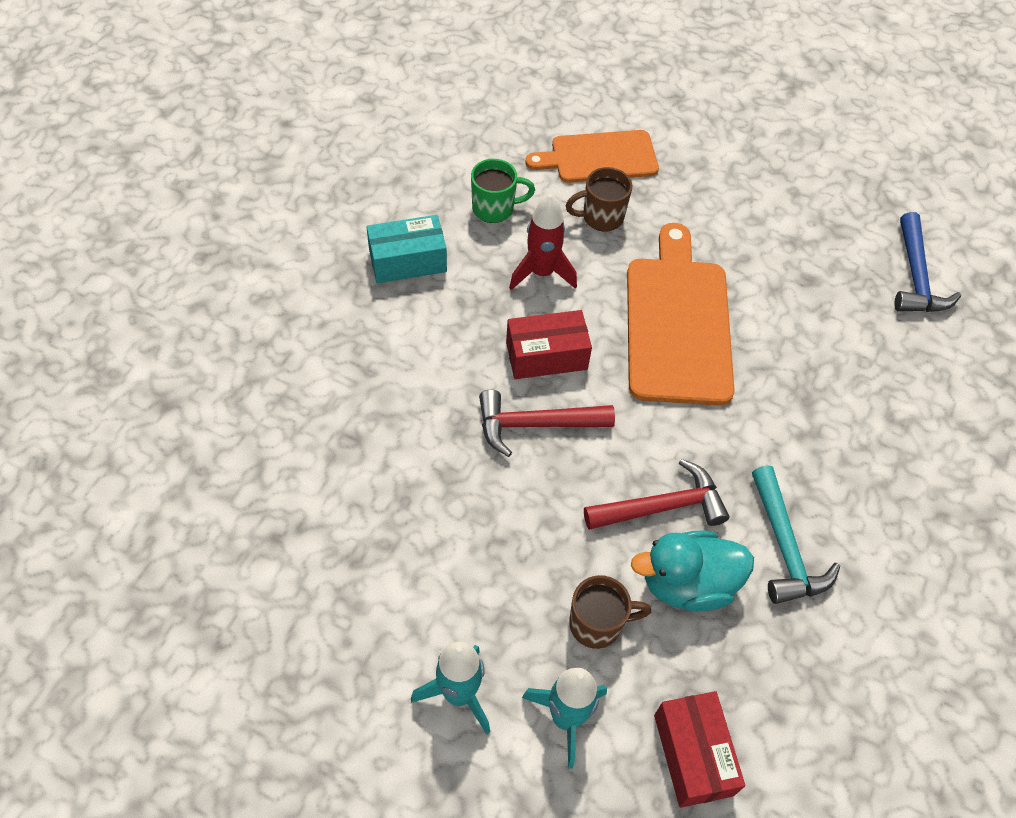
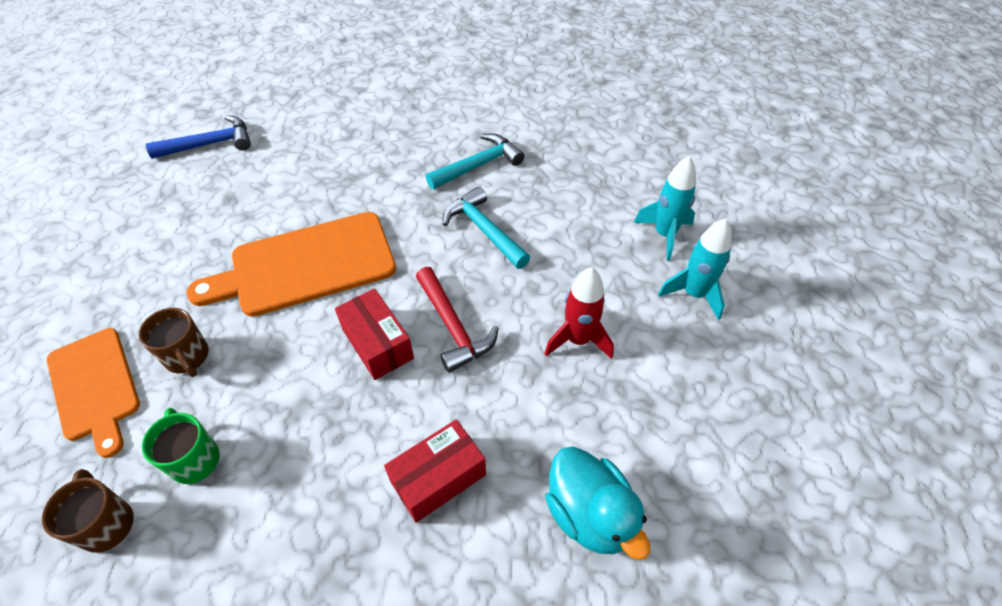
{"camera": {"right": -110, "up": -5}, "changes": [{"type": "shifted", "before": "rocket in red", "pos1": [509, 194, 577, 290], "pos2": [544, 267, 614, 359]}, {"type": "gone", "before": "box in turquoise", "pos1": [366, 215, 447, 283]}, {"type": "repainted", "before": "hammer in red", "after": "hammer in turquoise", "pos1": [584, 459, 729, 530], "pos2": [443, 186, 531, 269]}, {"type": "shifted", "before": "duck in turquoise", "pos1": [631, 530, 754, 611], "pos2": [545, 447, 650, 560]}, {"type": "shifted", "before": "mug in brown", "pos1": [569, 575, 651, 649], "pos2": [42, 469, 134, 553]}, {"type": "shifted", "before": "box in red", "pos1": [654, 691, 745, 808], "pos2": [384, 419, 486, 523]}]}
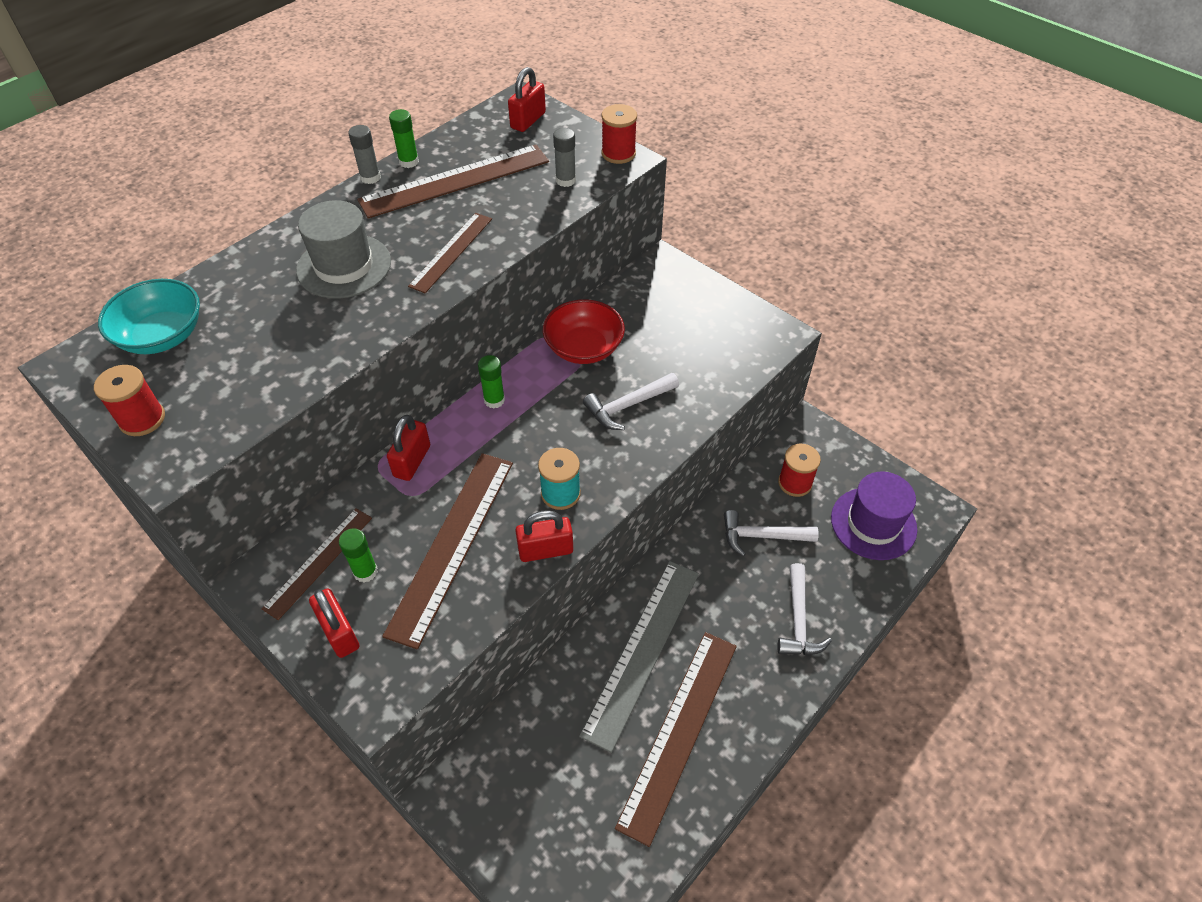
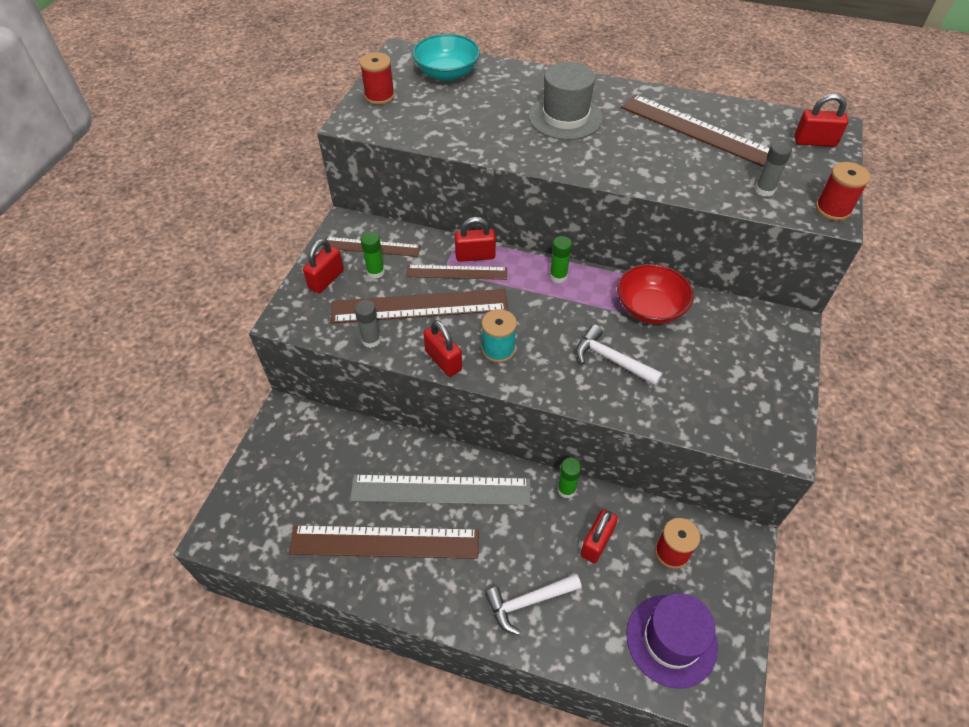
{"camera": {"right": 65, "up": 0}, "changes": [{"type": "shifted", "before": "glue stick in green", "pos1": [389, 109, 419, 168], "pos2": [557, 458, 581, 498]}, {"type": "shifted", "before": "glue stick in grey", "pos1": [348, 125, 381, 184], "pos2": [355, 300, 381, 348]}, {"type": "shifted", "before": "ruler in brown", "pos1": [408, 213, 492, 293], "pos2": [406, 265, 507, 280]}, {"type": "swapped", "before": "hammer in white", "after": "padlock in red", "pos1": [724, 510, 819, 556], "pos2": [581, 509, 618, 563]}]}
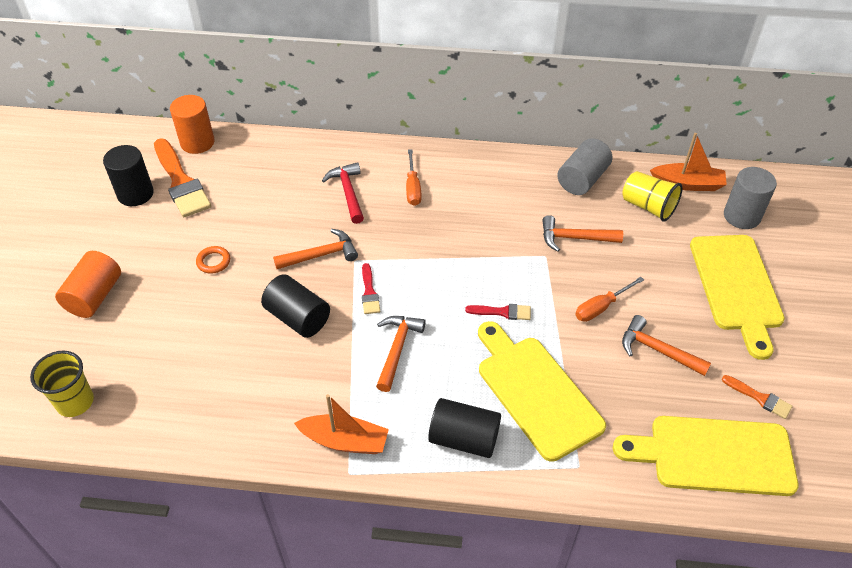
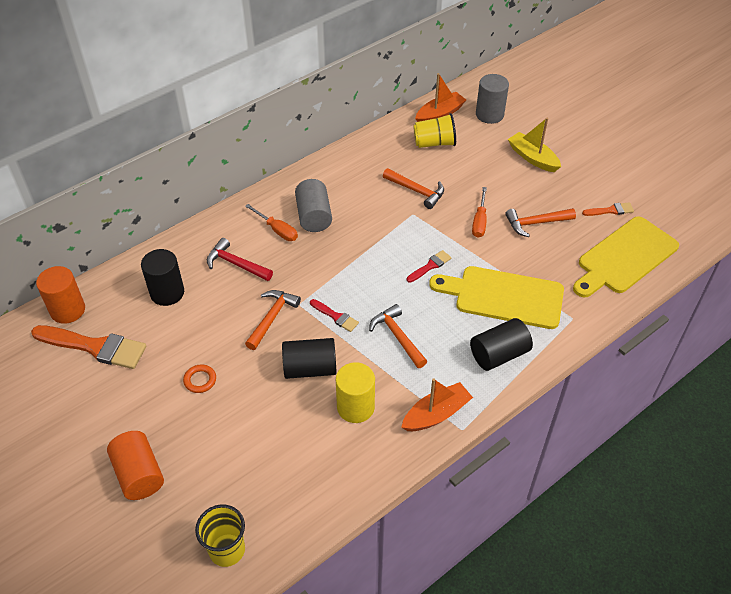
{"camera": {"right": -45, "up": 0}, "changes": [{"type": "shifted", "before": "cylinder in grey", "pos1": [557, 138, 612, 195], "pos2": [295, 179, 332, 232]}, {"type": "shifted", "before": "cylinder in black", "pos1": [103, 145, 154, 206], "pos2": [141, 249, 184, 306]}, {"type": "rotated", "before": "hammer in orange", "pos1": [542, 215, 623, 252], "pos2": [383, 168, 444, 209], "turn": -105}, {"type": "swapped", "before": "cutting board in yellow", "after": "boat in yellow", "pos1": [690, 235, 785, 360], "pos2": [508, 118, 561, 172]}, {"type": "new", "after": "cylinder in yellow", "pos2": [336, 362, 375, 423]}]}
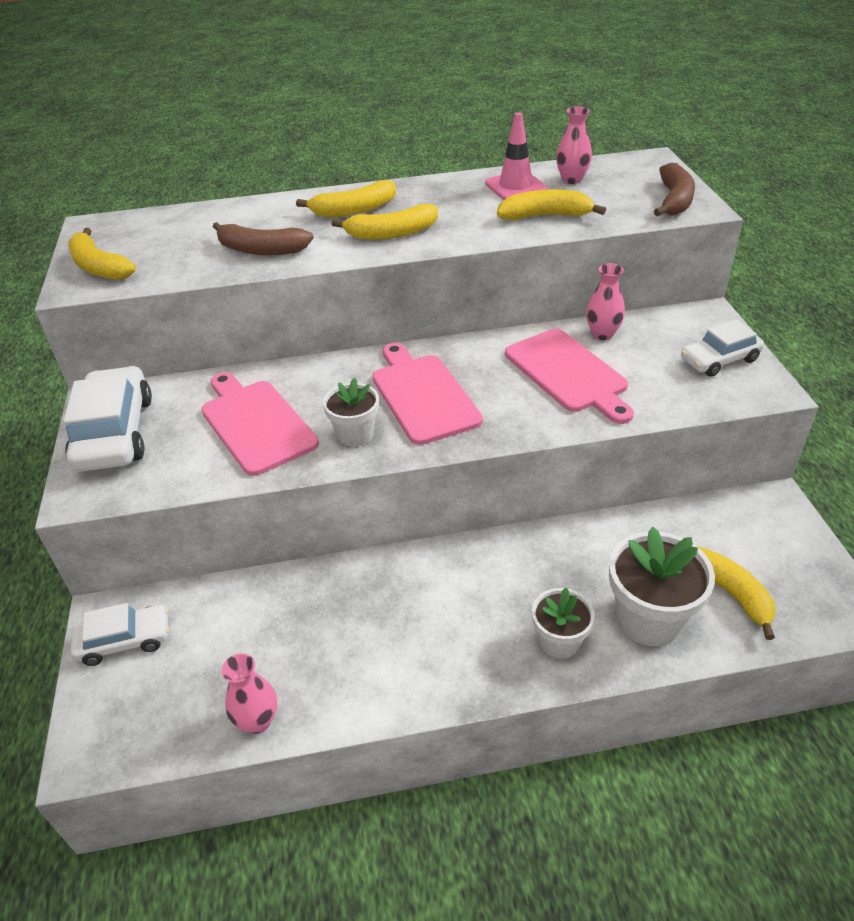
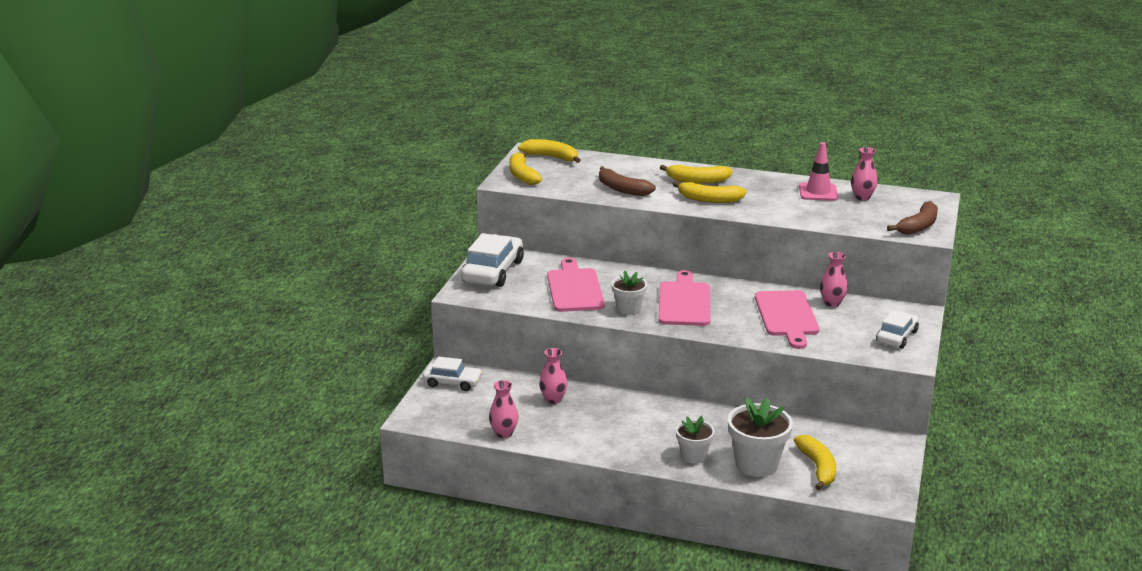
{"camera": {"right": 25, "up": -15}, "changes": [{"type": "shifted", "before": "banana in yellow", "pos1": [497, 189, 606, 220], "pos2": [518, 139, 581, 163]}, {"type": "rotated", "before": "car in white", "pos1": [681, 319, 764, 377], "pos2": [876, 311, 919, 348], "turn": 120}, {"type": "new", "after": "vase in pink", "pos2": [539, 348, 568, 404]}]}
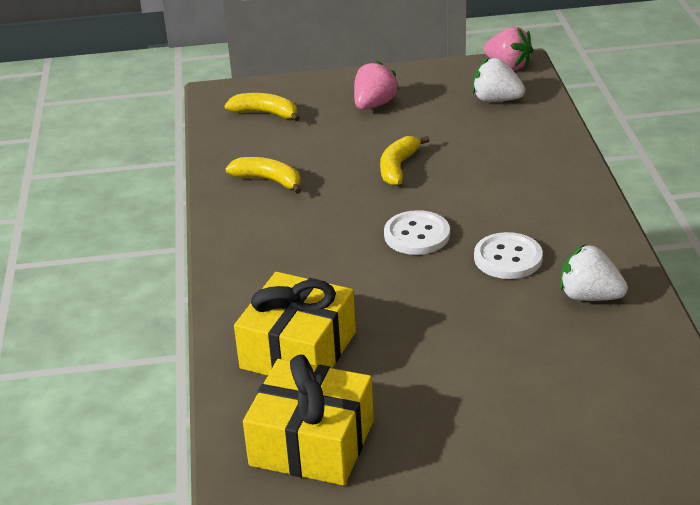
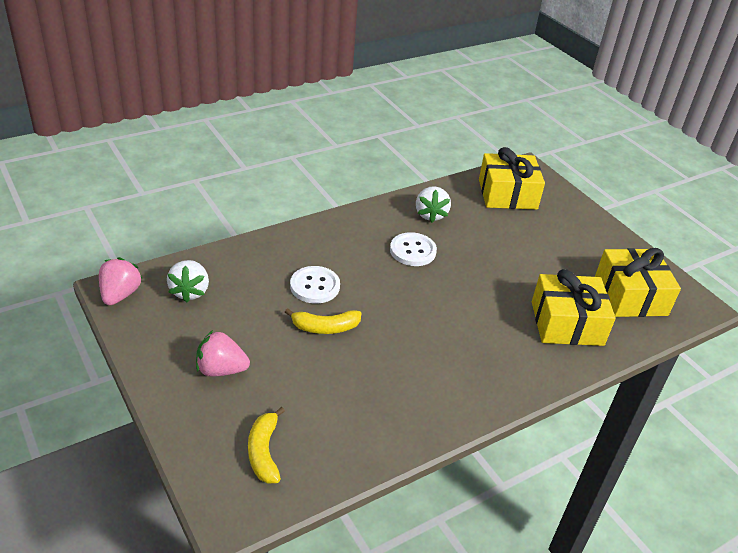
{"camera": {"right": -120, "up": 5}, "changes": [{"type": "gone", "before": "banana in yellow", "pos1": [225, 157, 301, 194]}, {"type": "shifted", "before": "button in white", "pos1": [384, 210, 450, 255], "pos2": [290, 266, 340, 304]}, {"type": "new", "after": "gift in yellow", "pos2": [479, 147, 545, 209]}]}
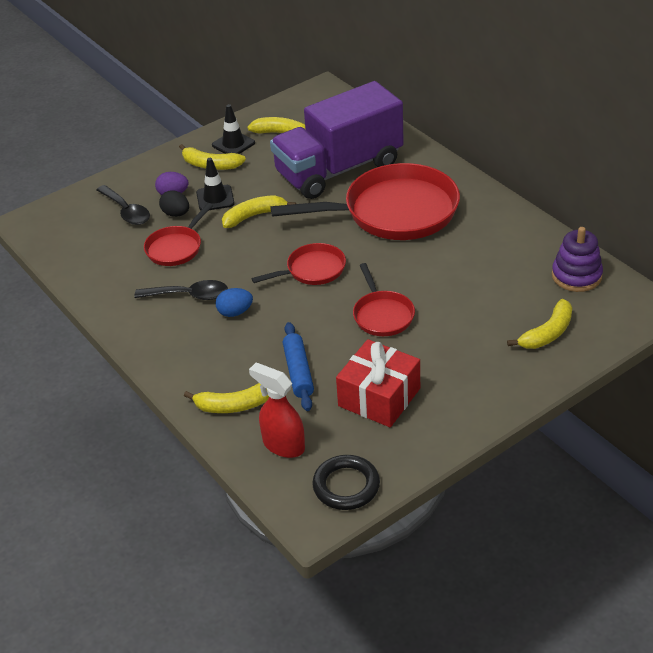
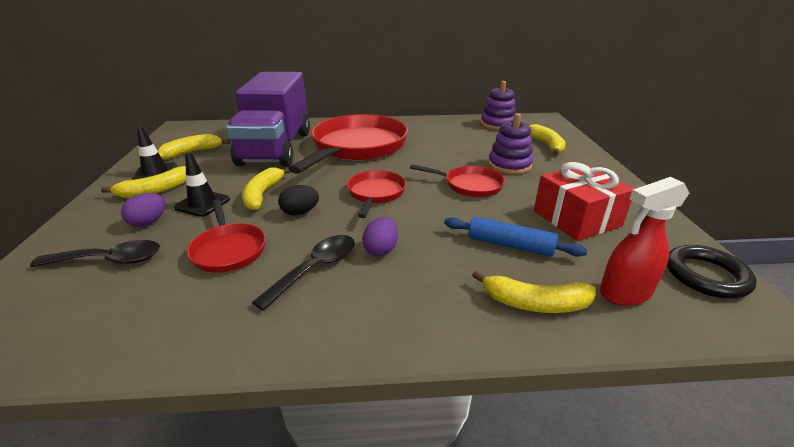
{"camera": {"right": -60, "up": -10}, "changes": [{"type": "shifted", "before": "egg in black", "pos1": [159, 190, 189, 217], "pos2": [278, 185, 319, 215]}, {"type": "repainted", "before": "egg in blue", "after": "egg in purple", "pos1": [215, 288, 253, 317], "pos2": [362, 217, 398, 256]}, {"type": "rotated", "before": "banana in yellow", "pos1": [184, 383, 269, 413], "pos2": [472, 270, 596, 313], "turn": 75}, {"type": "new", "after": "stacking toy in purple", "pos2": [488, 113, 533, 174]}]}
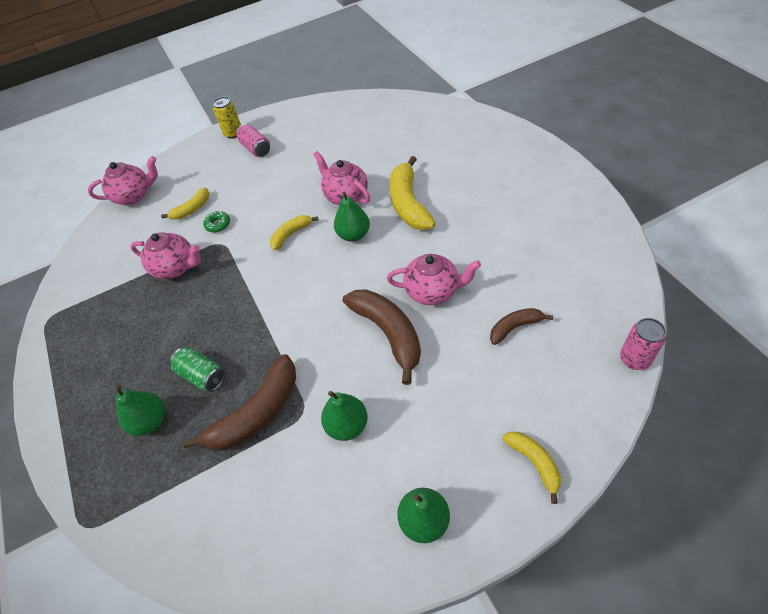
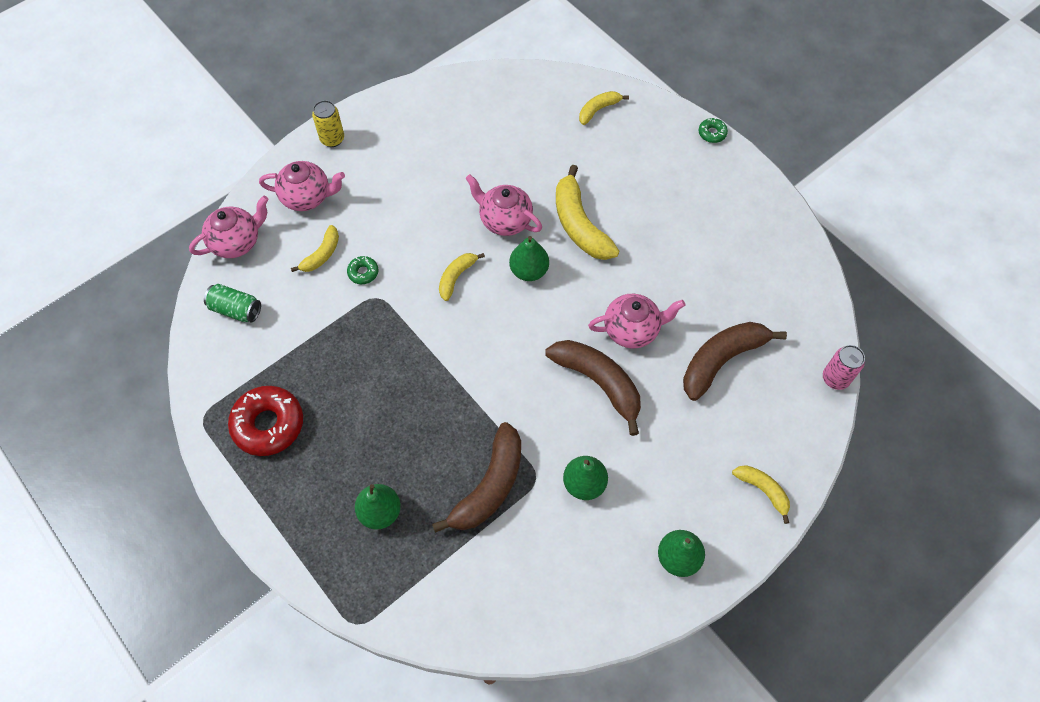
{"camera": {"right": -20, "up": 10}, "changes": [{"type": "gone", "before": "can in pink", "pos1": [236, 124, 270, 157]}, {"type": "shifted", "before": "teapot in pink", "pos1": [130, 232, 201, 279], "pos2": [259, 161, 345, 211]}, {"type": "scaled", "before": "banana in brown", "pos1": [490, 308, 553, 345], "pos2": [683, 322, 787, 401], "scale": 1.81}, {"type": "shifted", "before": "can in green", "pos1": [170, 347, 225, 392], "pos2": [204, 284, 261, 322]}, {"type": "new", "after": "banana in yellow", "pos2": [579, 91, 629, 125]}, {"type": "new", "after": "donut in green", "pos2": [698, 118, 728, 143]}, {"type": "new", "after": "donut in red", "pos2": [228, 386, 303, 456]}]}
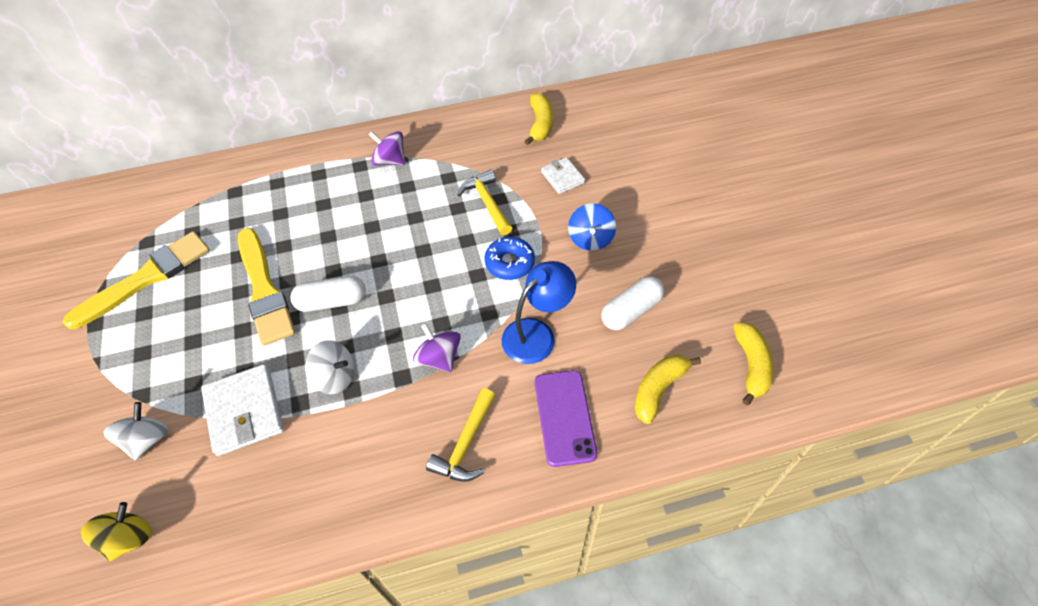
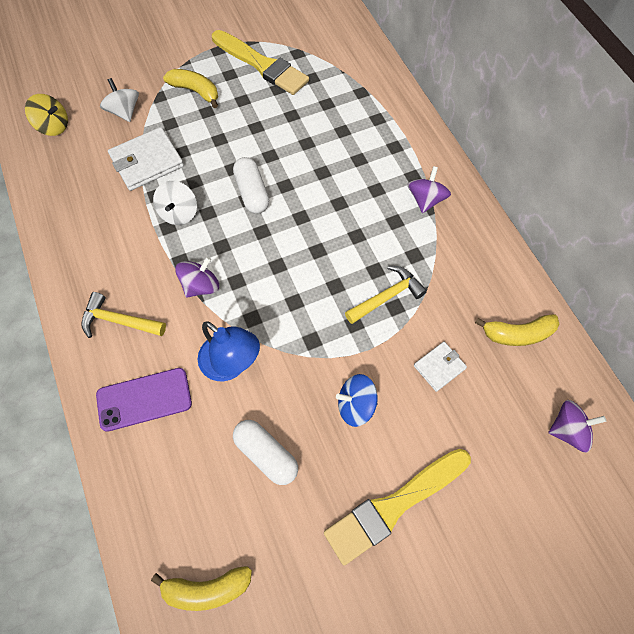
{"camera": {"right": 80, "up": 10}, "changes": [{"type": "shifted", "before": "brush in yellow", "pos1": [238, 228, 295, 346], "pos2": [324, 449, 471, 565]}, {"type": "gone", "before": "donut in blue", "pos1": [484, 237, 535, 280]}, {"type": "shifted", "before": "banana in yellow", "pos1": [634, 355, 701, 424], "pos2": [163, 69, 218, 108]}, {"type": "rotated", "before": "spinning top in white", "pos1": [103, 402, 169, 460], "pos2": [100, 78, 139, 122], "turn": -120}, {"type": "new", "after": "spinning top in purple", "pos2": [548, 400, 606, 453]}]}
